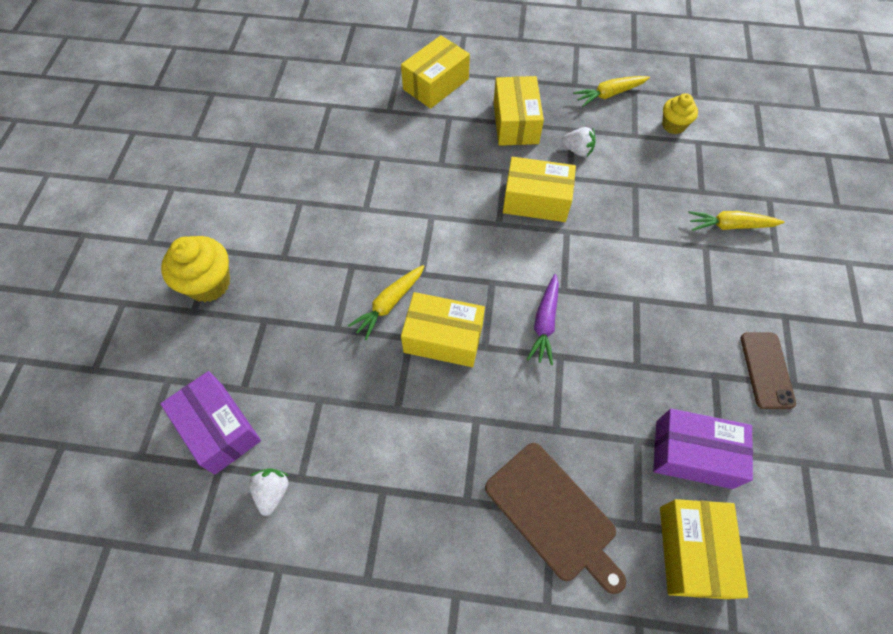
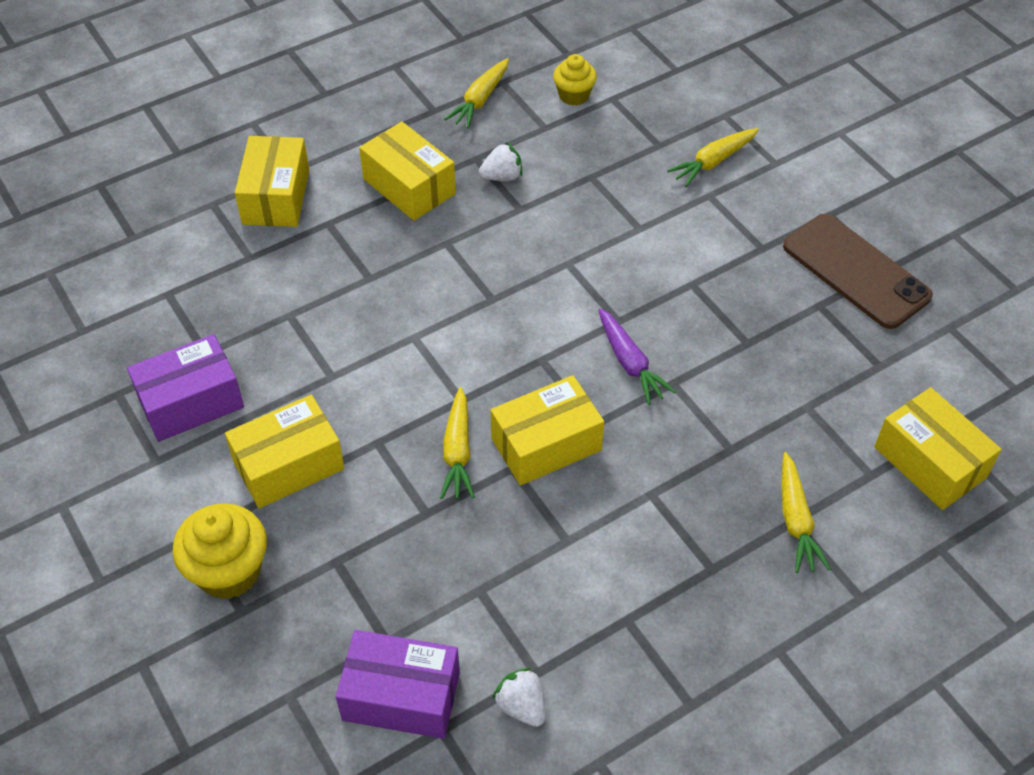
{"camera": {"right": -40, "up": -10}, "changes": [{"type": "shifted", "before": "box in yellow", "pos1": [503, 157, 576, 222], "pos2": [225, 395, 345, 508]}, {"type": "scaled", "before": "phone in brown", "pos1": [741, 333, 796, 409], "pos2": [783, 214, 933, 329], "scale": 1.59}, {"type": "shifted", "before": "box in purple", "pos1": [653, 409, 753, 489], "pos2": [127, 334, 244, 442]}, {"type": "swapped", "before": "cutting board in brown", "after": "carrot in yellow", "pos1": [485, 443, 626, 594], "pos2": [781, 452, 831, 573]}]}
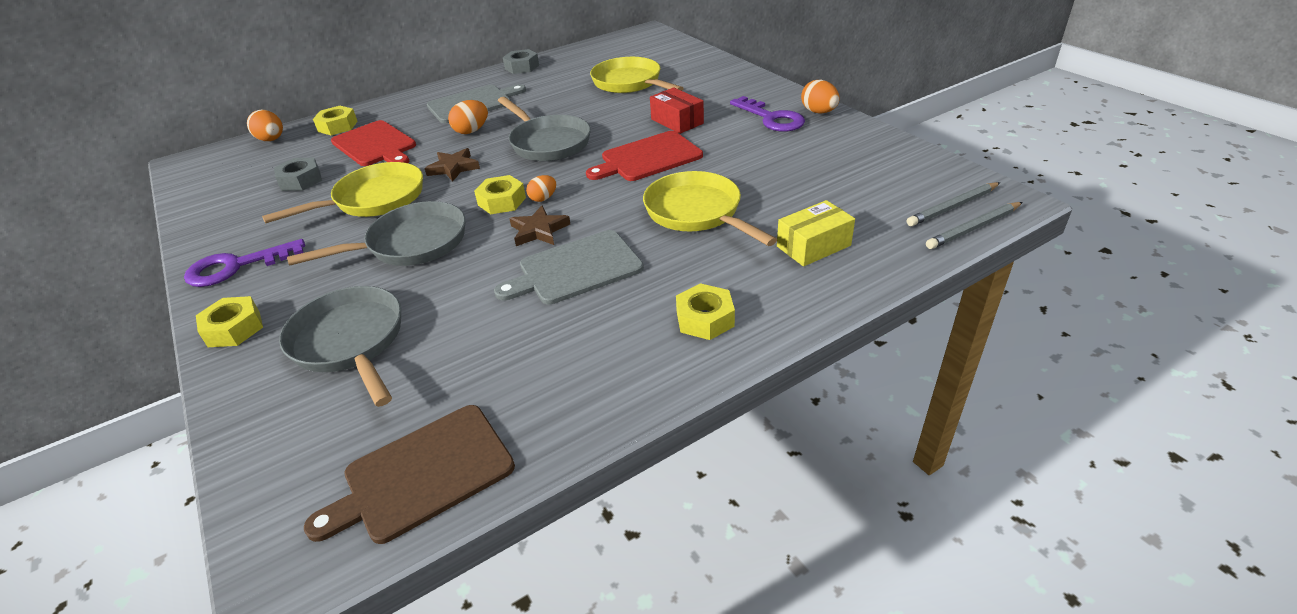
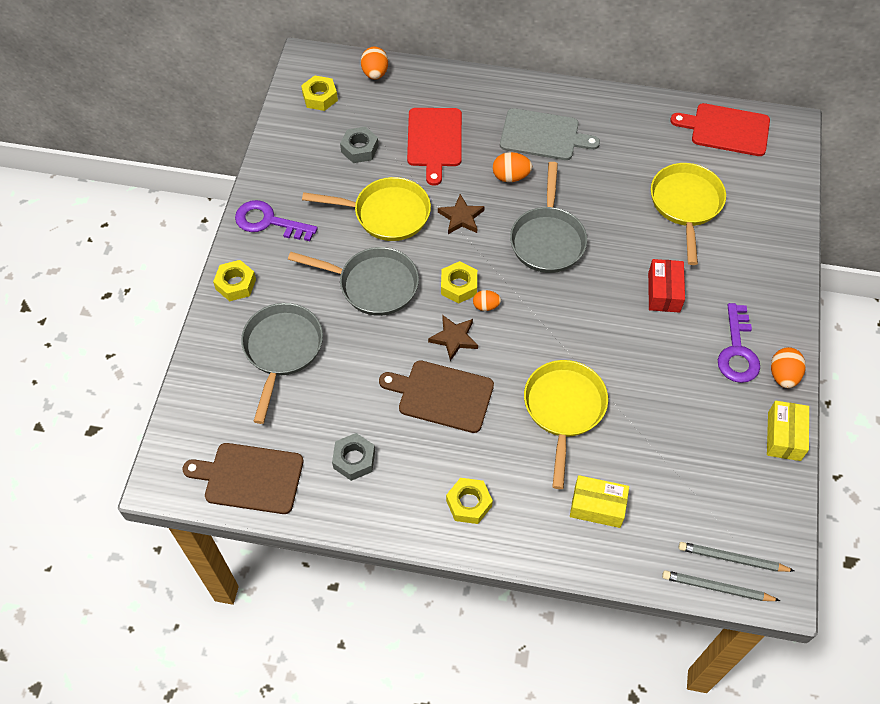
{"camera": {"right": 40, "up": 20}, "changes": [{"type": "shifted", "before": "nut in grey", "pos1": [503, 49, 539, 74], "pos2": [332, 433, 375, 481]}, {"type": "shifted", "before": "nut in yellow", "pos1": [313, 106, 358, 135], "pos2": [301, 75, 338, 111]}, {"type": "shifted", "before": "cutting board in red", "pos1": [586, 131, 703, 181], "pos2": [670, 103, 770, 156]}, {"type": "repainted", "before": "cutting board in grey", "after": "cutting board in brown", "pos1": [494, 230, 644, 305], "pos2": [379, 360, 494, 433]}, {"type": "new", "after": "box in yellow", "pos2": [767, 401, 809, 461]}]}
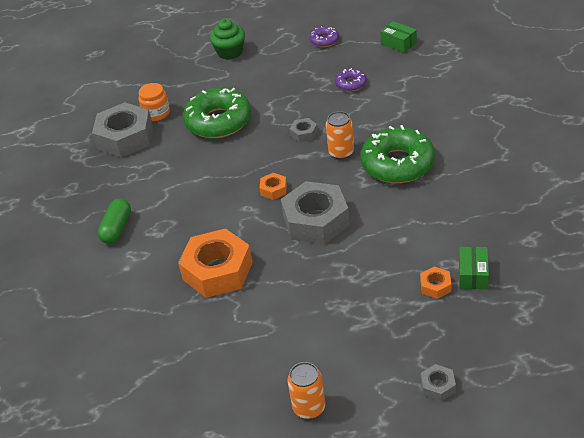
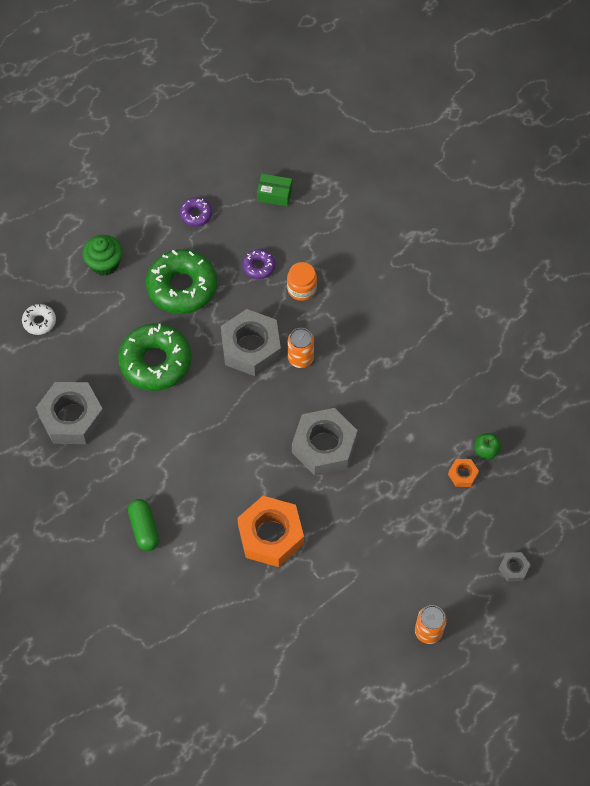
{"camera": {"right": -35, "up": 20}, "changes": [{"type": "shifted", "before": "jar in orange", "pos1": [138, 83, 170, 121], "pos2": [287, 262, 317, 301]}, {"type": "scaled", "before": "nut in grey", "pos1": [290, 118, 318, 142], "pos2": [221, 309, 281, 376], "scale": 2.25}, {"type": "shifted", "before": "donut in green", "pos1": [360, 125, 435, 183], "pos2": [146, 249, 217, 314]}, {"type": "gone", "before": "nut in orange", "pos1": [260, 173, 287, 200]}, {"type": "swapped", "before": "box in green", "after": "apple in green", "pos1": [459, 247, 489, 289], "pos2": [475, 433, 502, 459]}, {"type": "new", "after": "donut in white", "pos2": [22, 304, 56, 335]}]}
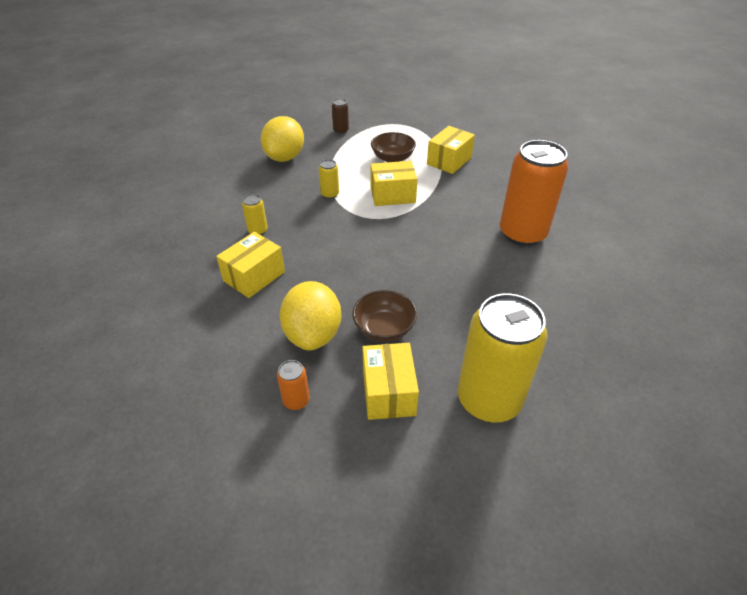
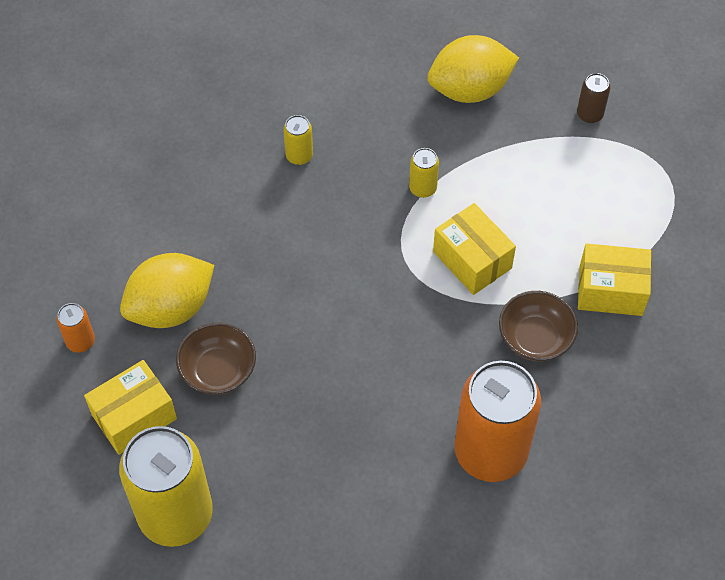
{"camera": {"right": 60, "up": 15}, "changes": [{"type": "shifted", "before": "bowl in brown", "pos1": [371, 132, 416, 162], "pos2": [499, 291, 578, 361]}, {"type": "gone", "before": "box in yellow", "pos1": [216, 232, 285, 298]}]}
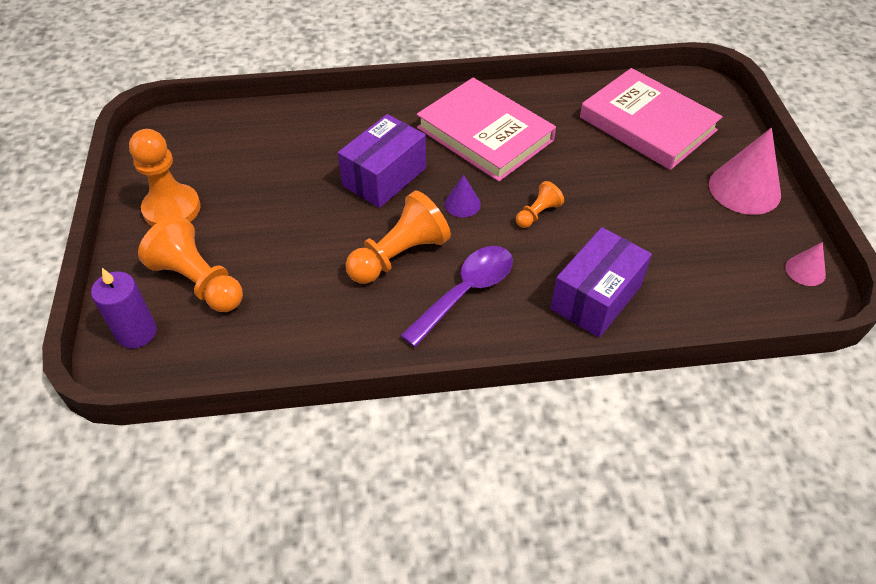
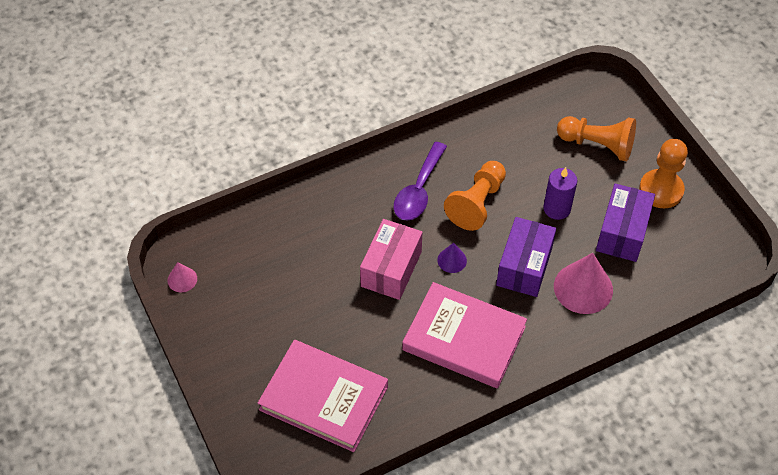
{"camera": {"right": 160, "up": 5}, "changes": [{"type": "shifted", "before": "cone in pink", "pos1": [709, 128, 781, 215], "pos2": [554, 253, 613, 314]}, {"type": "swapped", "before": "pawn in orange", "after": "box in pink", "pos1": [516, 181, 564, 228], "pos2": [360, 219, 422, 300]}, {"type": "shifted", "before": "box in purple", "pos1": [551, 227, 652, 338], "pos2": [596, 183, 655, 262]}, {"type": "shifted", "before": "candle in purple", "pos1": [91, 268, 157, 349], "pos2": [543, 167, 577, 220]}]}
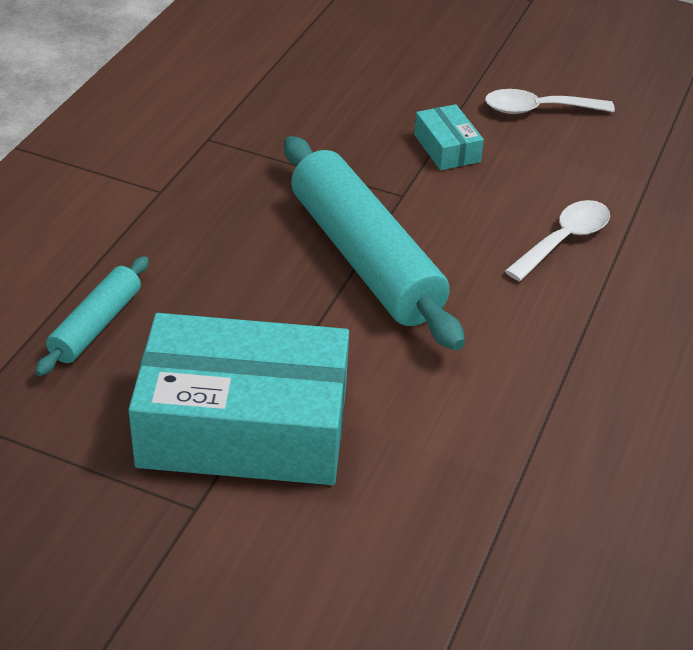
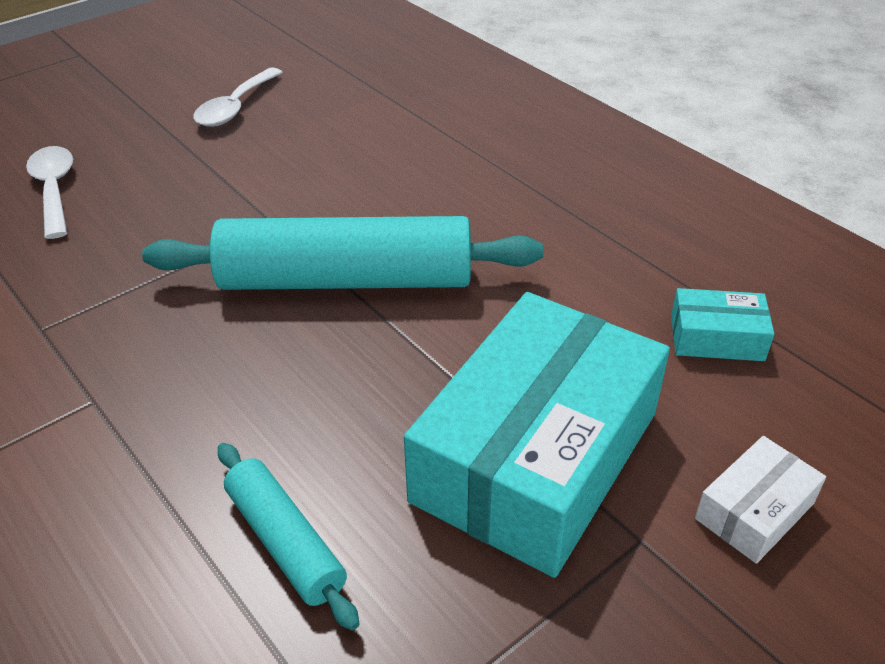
{"camera": {"right": -60, "up": 0}, "changes": [{"type": "shifted", "before": "box in turquoise", "pos1": [414, 104, 484, 170], "pos2": [671, 288, 774, 361]}, {"type": "shifted", "before": "spoon in white", "pos1": [505, 200, 610, 281], "pos2": [26, 146, 73, 239]}, {"type": "new", "after": "box in white", "pos2": [695, 436, 826, 564]}]}
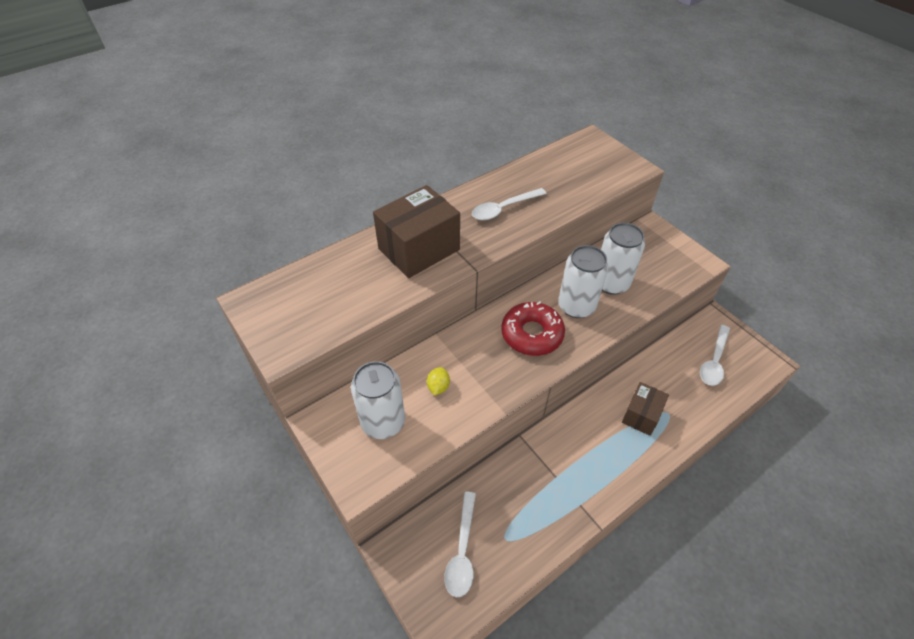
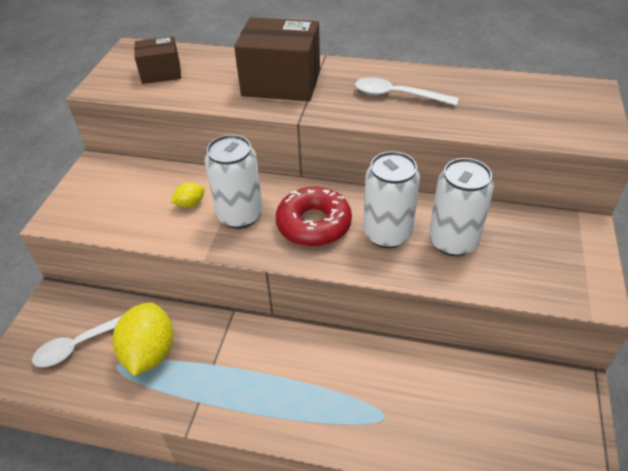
{"camera": {"right": 50, "up": -5}, "changes": [{"type": "gone", "before": "spoon in white", "pos1": [700, 325, 730, 386]}, {"type": "shifted", "before": "can in white", "pos1": [351, 361, 405, 439], "pos2": [205, 135, 263, 229]}, {"type": "shifted", "before": "box in brown", "pos1": [622, 382, 669, 436], "pos2": [134, 36, 181, 84]}, {"type": "new", "after": "lemon in yellow", "pos2": [113, 302, 174, 376]}]}
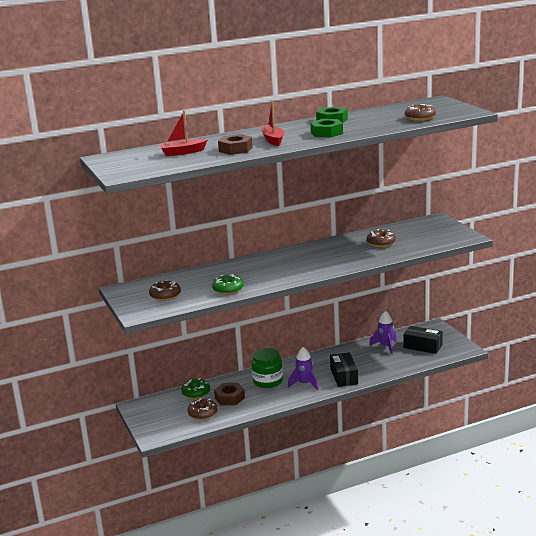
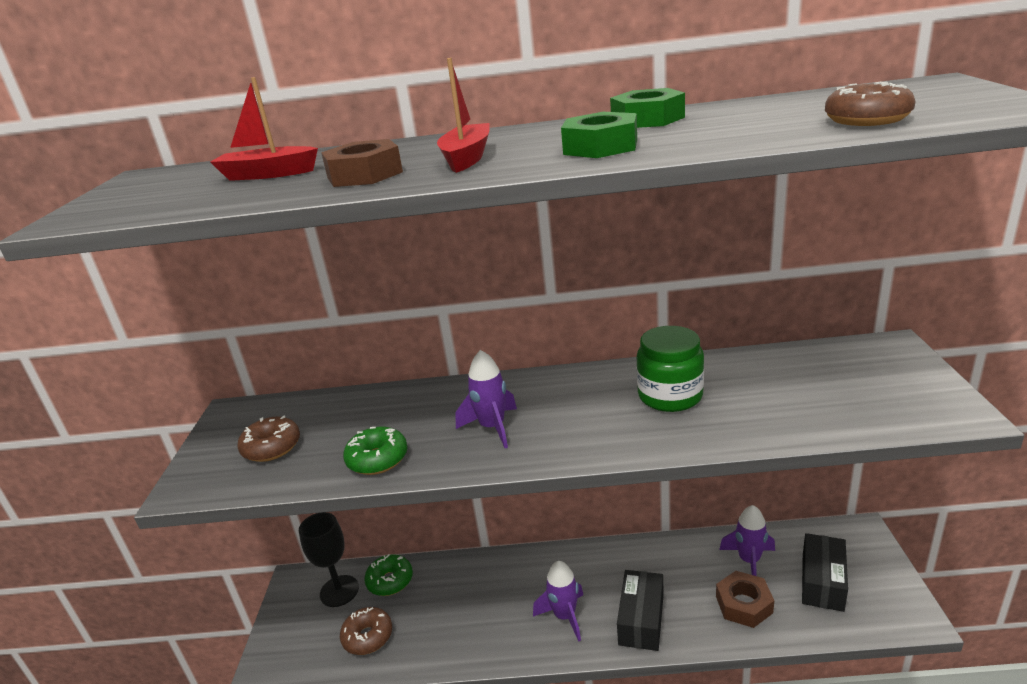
{"camera": {"right": 25, "up": 5}, "changes": [{"type": "gone", "before": "donut in brown", "pos1": [367, 229, 396, 247]}, {"type": "rotated", "before": "box in black", "pos1": [404, 326, 443, 354], "pos2": [802, 533, 848, 612], "turn": 60}, {"type": "shifted", "before": "jar in green", "pos1": [251, 348, 283, 388], "pos2": [637, 326, 704, 412]}, {"type": "shifted", "before": "nut in brown", "pos1": [214, 383, 245, 405], "pos2": [716, 571, 774, 628]}, {"type": "new", "after": "rocket in purple", "pos2": [455, 350, 517, 448]}, {"type": "new", "after": "goblet in black", "pos2": [299, 512, 359, 607]}]}
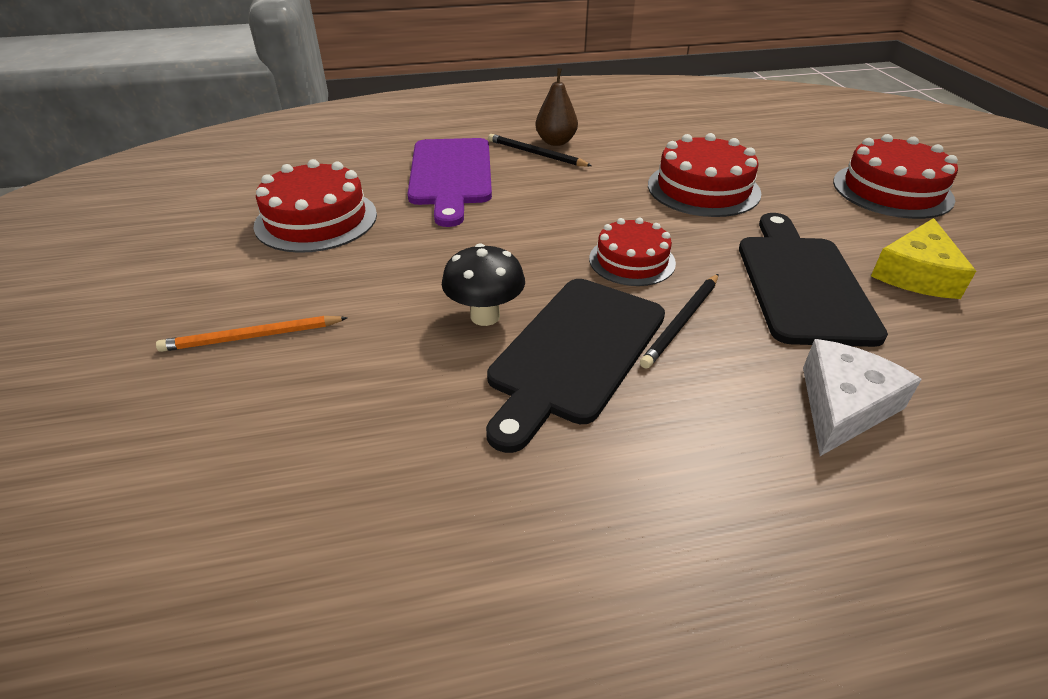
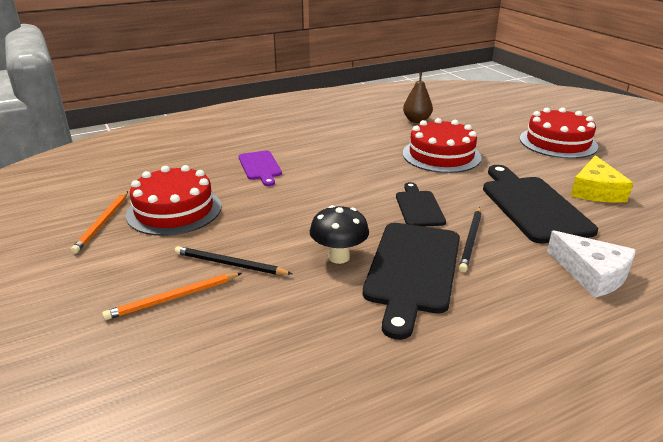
{"camera": {"right": -15, "up": -10}, "changes": [{"type": "shifted", "before": "pear in brown", "pos1": [535, 68, 578, 146], "pos2": [403, 72, 433, 123]}, {"type": "shifted", "before": "pencil in black", "pos1": [488, 134, 592, 167], "pos2": [175, 246, 293, 275]}, {"type": "scaled", "before": "cutting board in purple", "pos1": [407, 138, 492, 227], "pos2": [239, 151, 282, 186], "scale": 0.57}, {"type": "swapped", "before": "cake in red", "after": "cutting board in black", "pos1": [589, 218, 676, 286], "pos2": [396, 182, 446, 227]}, {"type": "rotated", "before": "cheese in white", "pos1": [803, 339, 922, 456], "pos2": [547, 230, 636, 298], "turn": 120}, {"type": "new", "after": "pencil in orange", "pos2": [71, 191, 128, 254]}]}
